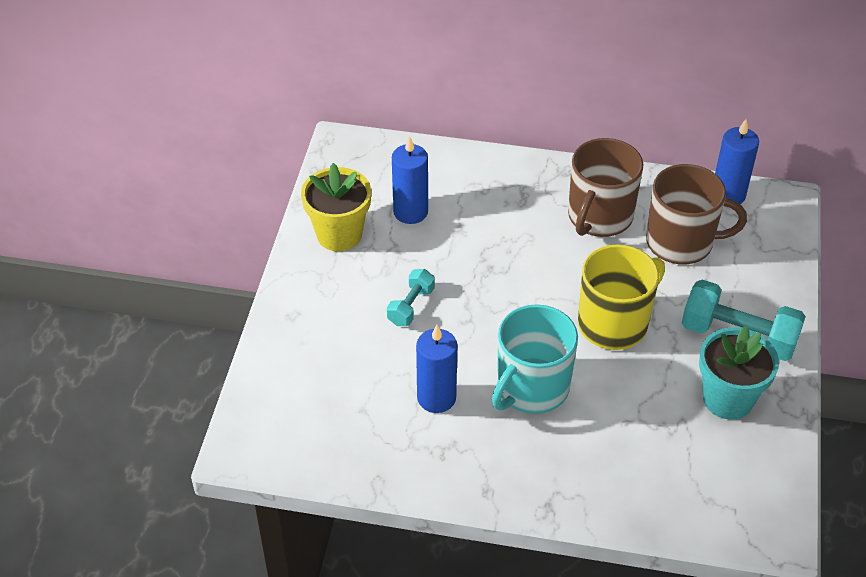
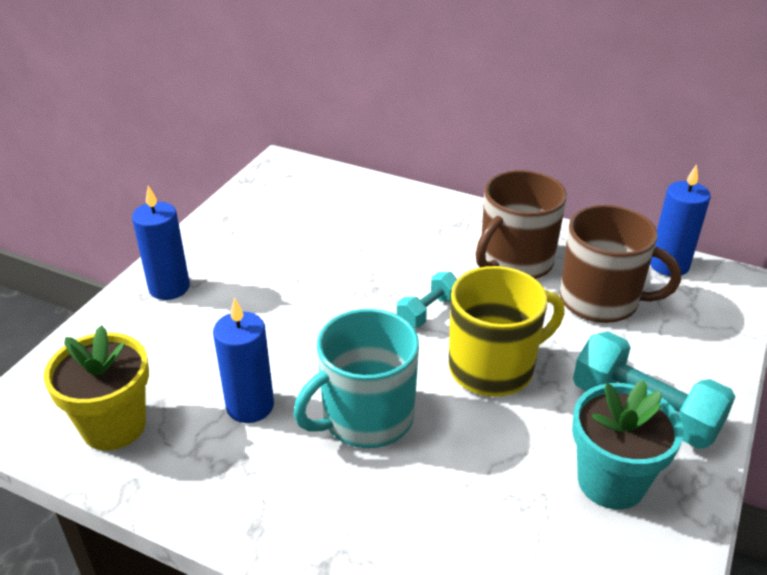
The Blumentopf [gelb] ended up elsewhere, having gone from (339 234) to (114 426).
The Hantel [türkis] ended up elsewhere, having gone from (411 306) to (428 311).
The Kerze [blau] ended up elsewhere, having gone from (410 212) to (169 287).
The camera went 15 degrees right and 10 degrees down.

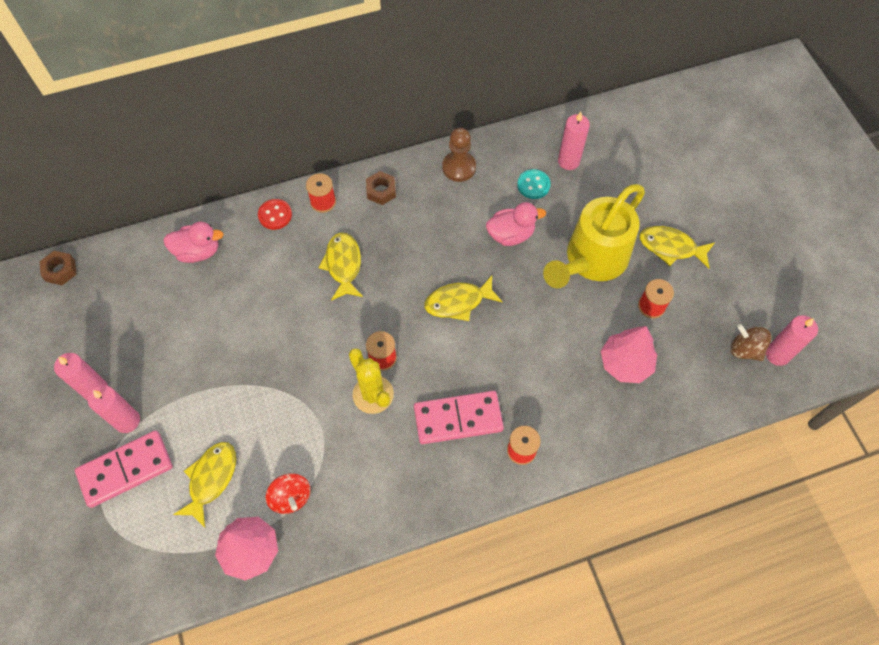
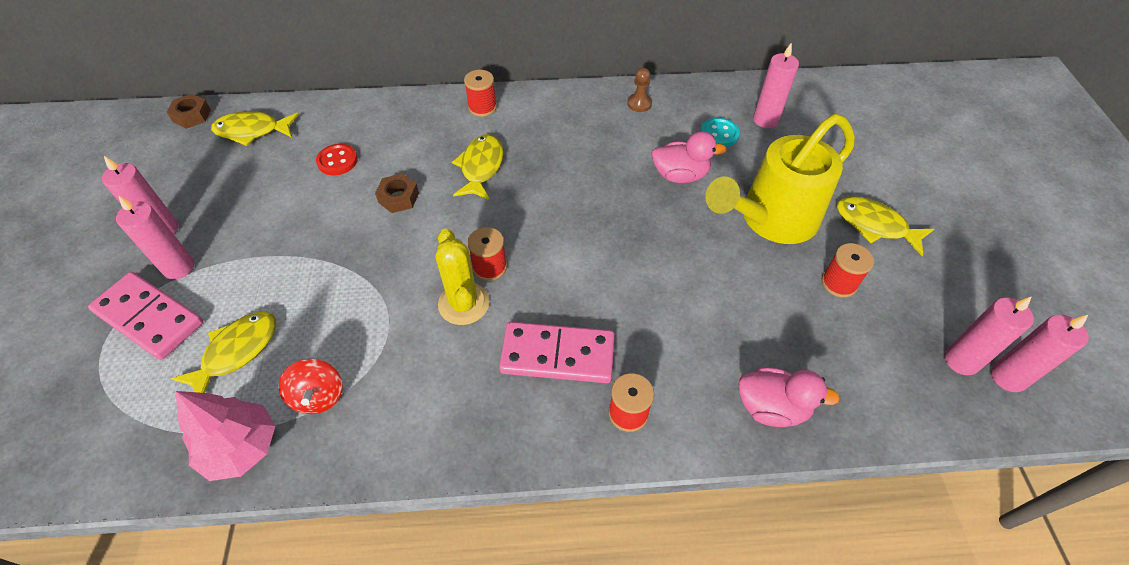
The second view lost the Baum [rosa] at (625 363).
The Ente [rosa] ended up elsewhere, having gone from (198 251) to (771 407).
The Knopf [rot] ended up elsewhere, having gone from (275 215) to (337 161).
The Sechskantmutter [braun] ended up elsewhere, having gone from (381 191) to (398 197).
The Fisch [gelb] ended up elsewhere, having gone from (458 302) to (252 131).
Where the Kreisel [braun] stood at (745 349), the Kerze [rosa] came to stand at (961 360).
The Dominostein [rosa] at (126 470) ended up facing another way, 45 degrees clockwise from before.
The size of the Bauer [braun] at (459 167) changed by a factor of 0.65.
The camera went 15 degrees right and 10 degrees down.

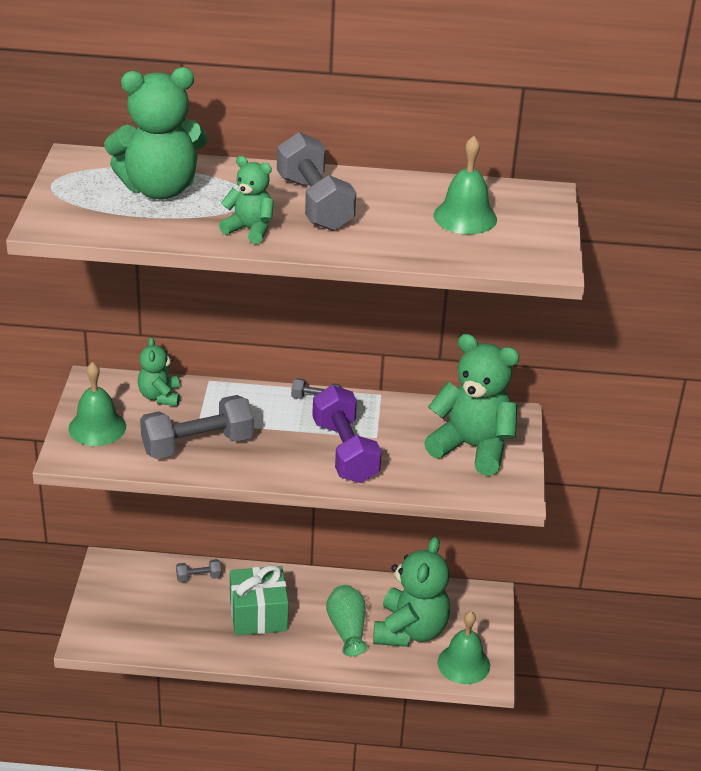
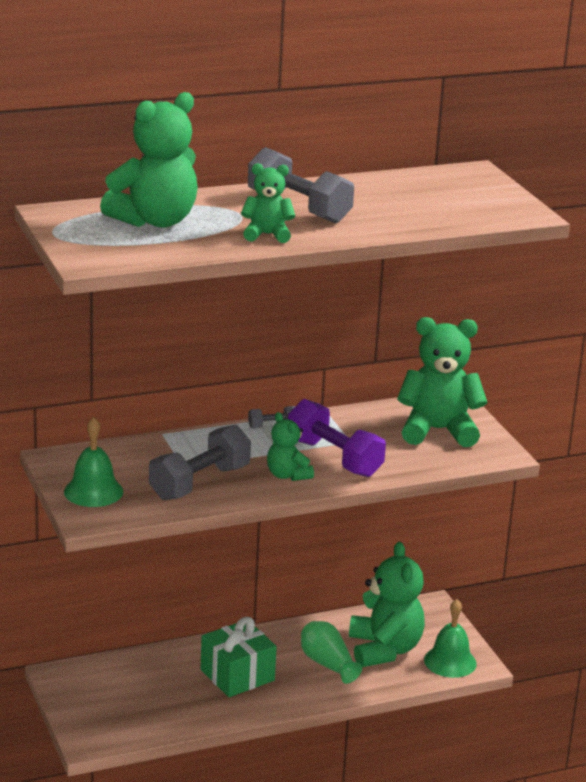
The second view lost the Hantel [grau] at (198 577).
The second view lost the Glocke [grün] at (465 217).
The Teddybär [grün] ended up elsewhere, having gone from (160 396) to (287 475).
The camera went 25 degrees left and 10 degrees down.

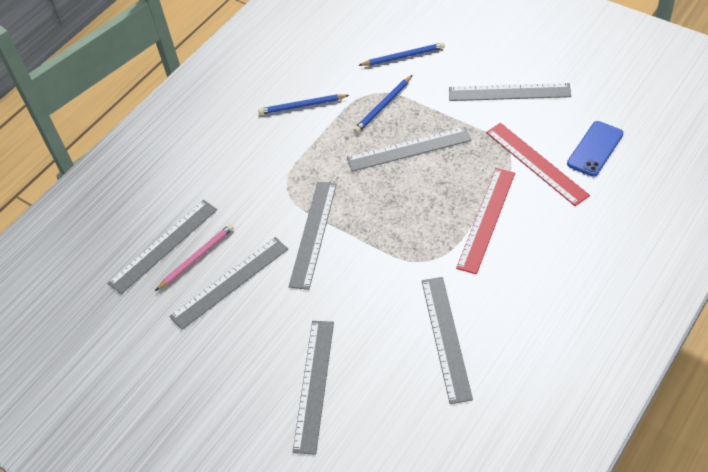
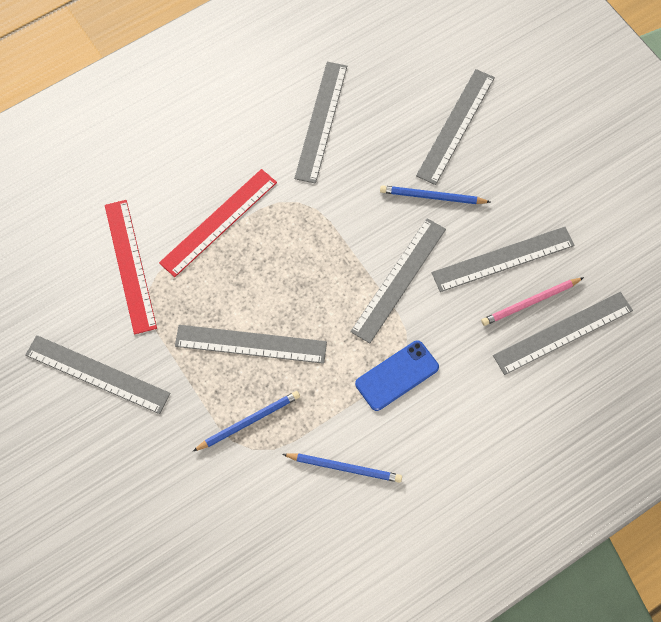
The Bleistift [blau] ended up elsewhere, having gone from (403 56) to (432 197).
The Handy [blau] ended up elsewhere, having gone from (595 149) to (397 375).
The camera went 165 degrees left and 15 degrees up.

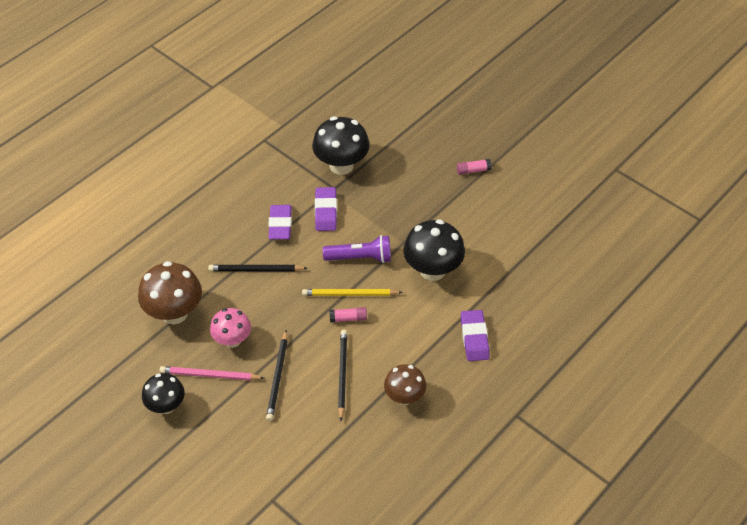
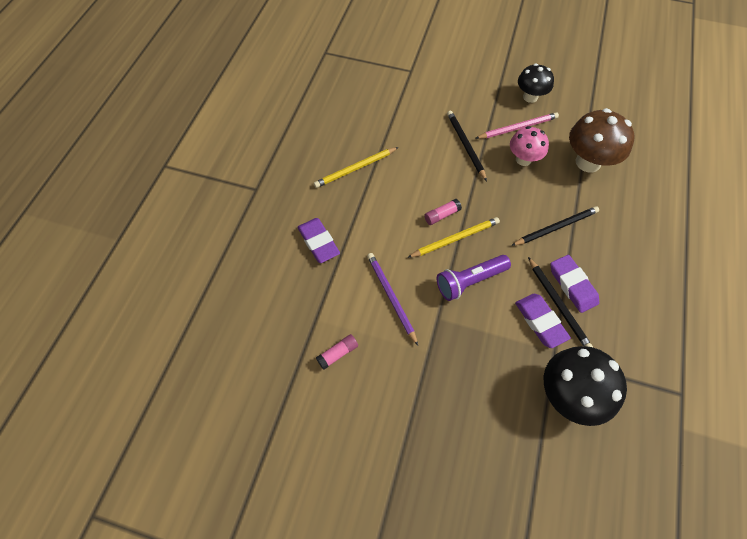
The Bleistift [schwarz] ended up elsewhere, having gone from (342 374) to (558 304).
The Klebestift [rosa] ended up elsewhere, having gone from (473 170) to (338 353).
Where the Pilz [braun] stood at (404 397), the Bleistift [gelb] came to stand at (355 168).
Where the Pilz [schwarz] stood at (432 270), the Bleistift [lila] came to stand at (391 297).
The camera went 155 degrees right and 10 degrees up.

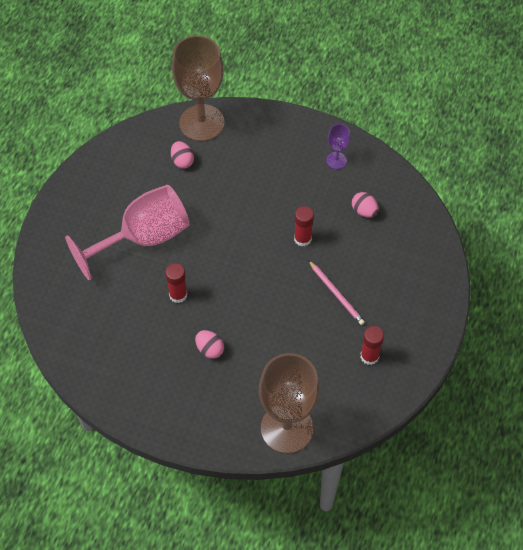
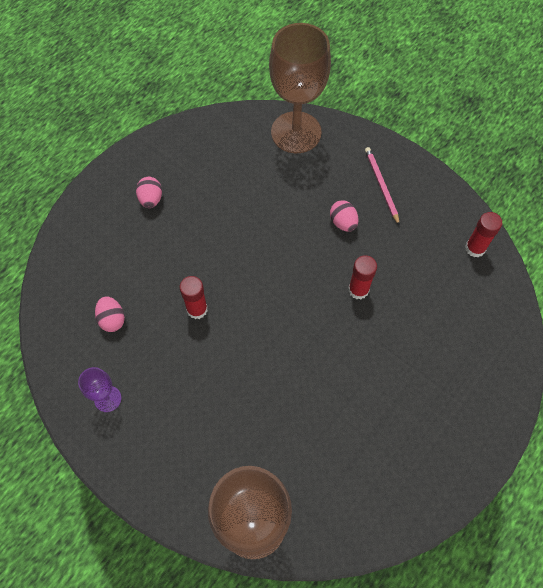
The second view lost the Kelch [rosa] at (143 238).
The Ei [rosa] ended up elsewhere, having gone from (182 161) to (151 199).
The Bleistift [rosa] ended up elsewhere, having gone from (336 294) to (381 185).
The Klebestift [rot] ended up elsewhere, having gone from (369 356) to (475 248).
The camera went 160 degrees left and 5 degrees up.

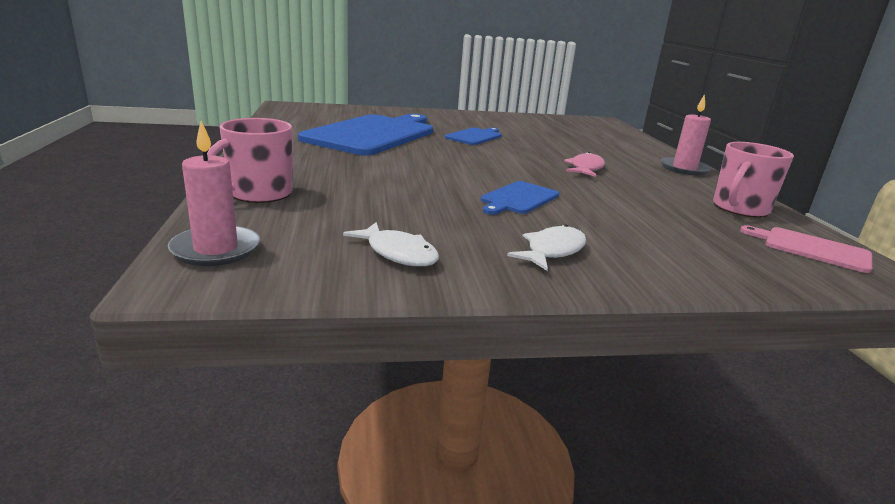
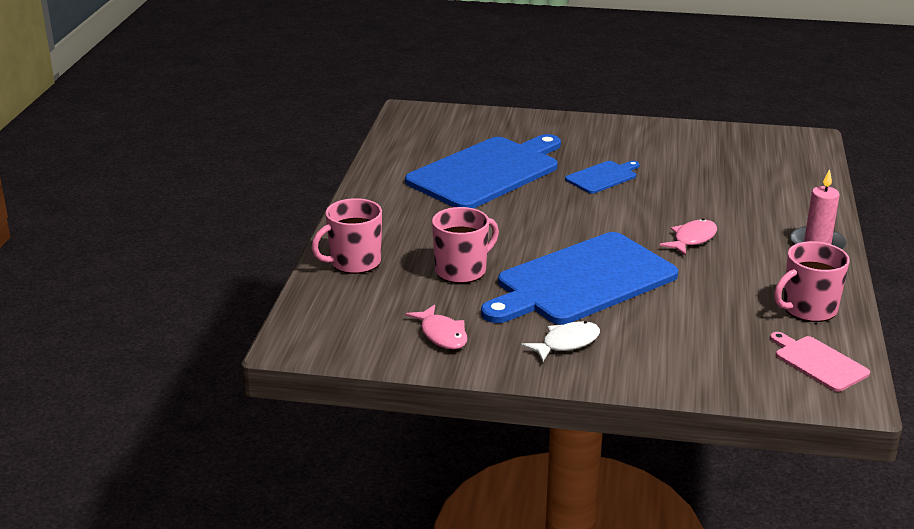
The second view lost the Kerze [rosa] at (216 249).
The second view gained the Tasse [rosa] at (462 270).
What was the Fisch [weiß] at (398 253) turned into the Fisch [rosa] at (442 335).
The size of the Schneidebrett [blau] at (518 198) changed by a factor of 2.19.
The camera went 20 degrees right and 5 degrees up.

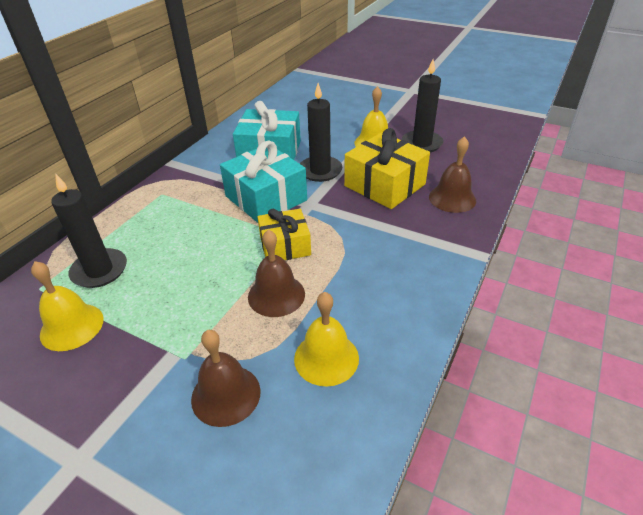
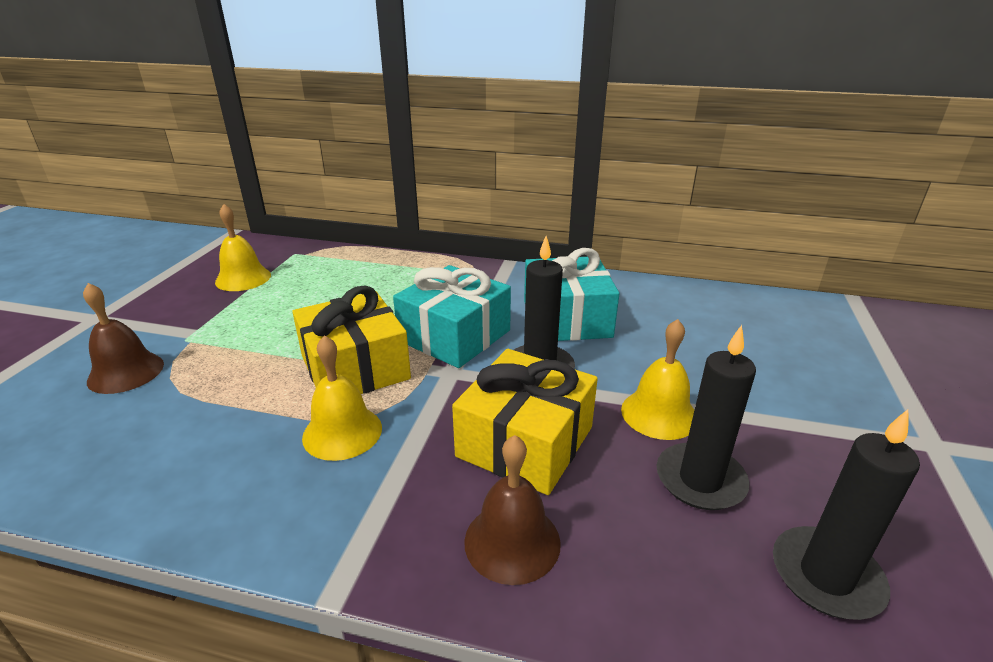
The second view lost the Glocke [braun] at (276 295).
The Kerze [schwarz] ended up elsewhere, having gone from (99 270) to (826 576).
The Glocke [gelb] ended up elsewhere, having gone from (326 358) to (342 432).
The size of the Geschenk [gelb] at (285 246) changed by a factor of 1.55.
The camera went 75 degrees right and 10 degrees down.

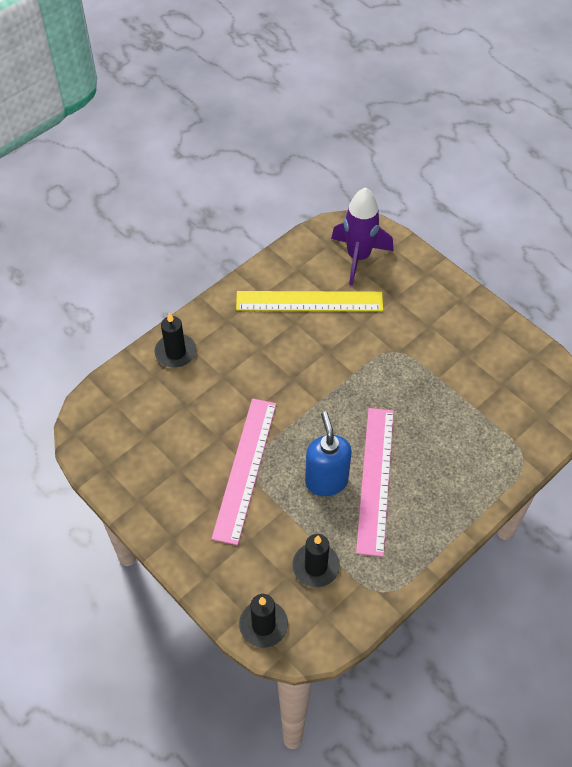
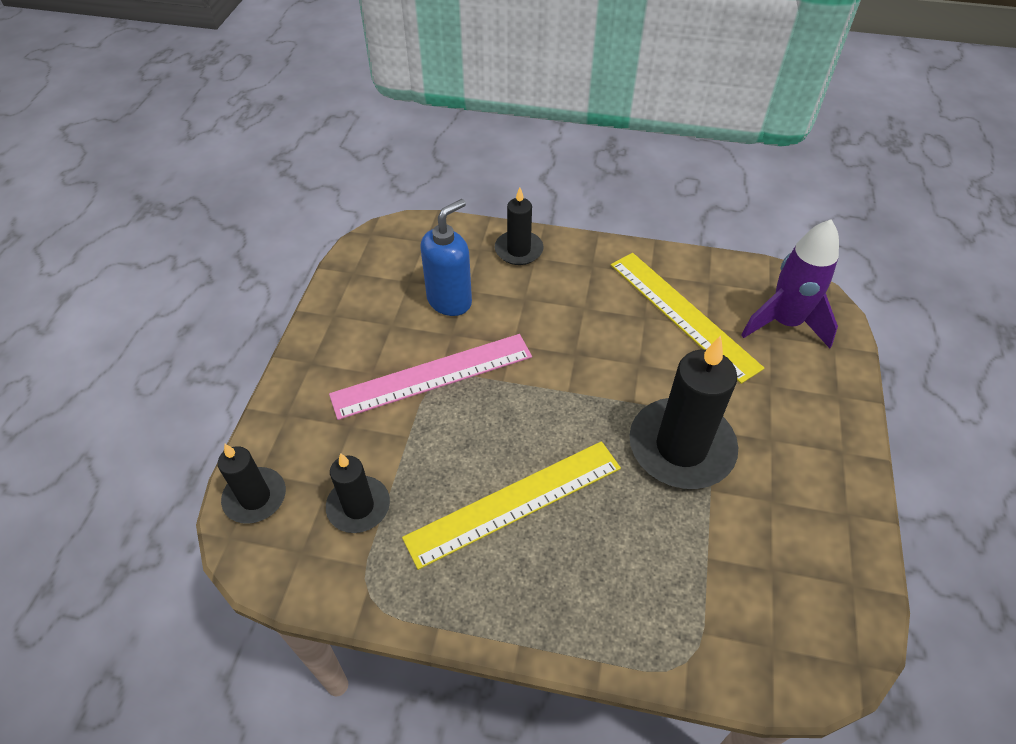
The second view gained the Kerze [schwarz] at (681 447).
The Seifenspender [blau] ended up elsewhere, having gone from (326 481) to (449 300).
What was the Lineal [rosa] at (375 479) turned into the Lineal [gelb] at (514 502).
The camera went 55 degrees right and 5 degrees down.

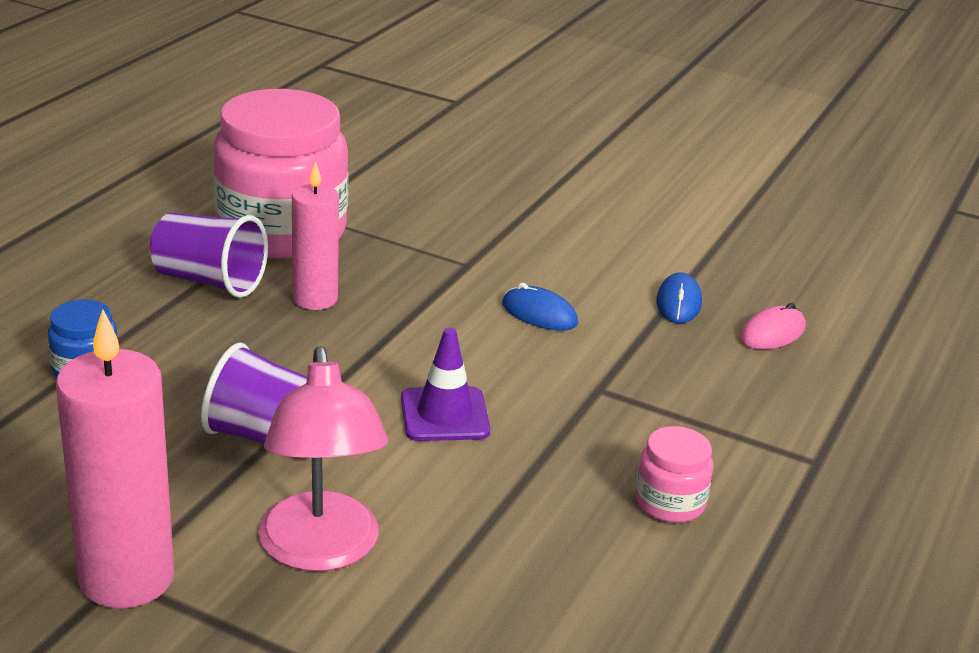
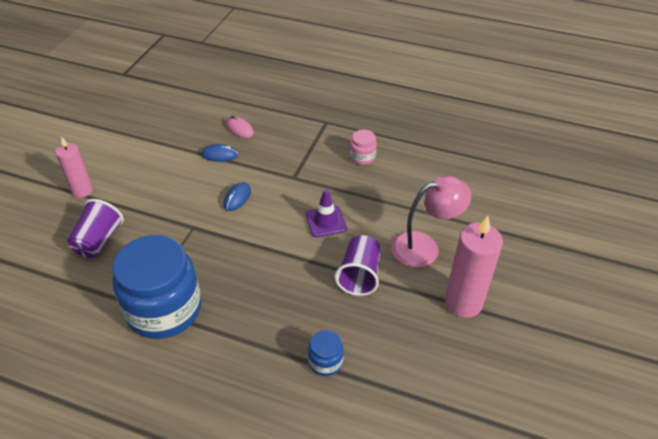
The Becher [lila] ended up elsewhere, having gone from (209 281) to (99 241).
The Kerze [rosa] ended up elsewhere, having gone from (315 299) to (82 190).
What was the Einmachglas [rosa] at (281 231) turned into the Einmachglas [blau] at (164 309).
The camera went 95 degrees left and 15 degrees up.

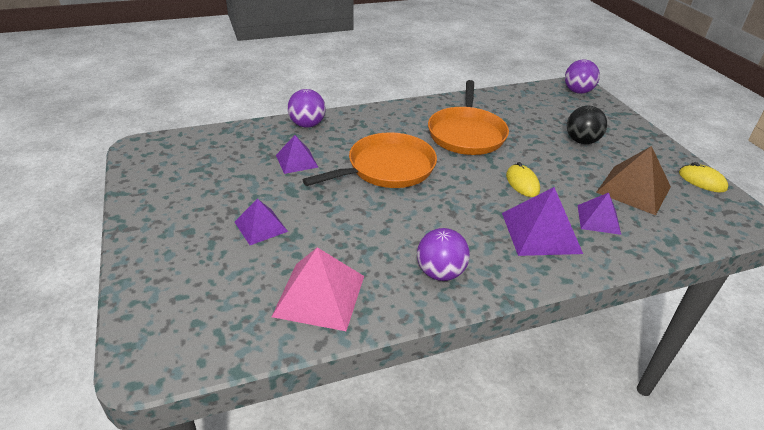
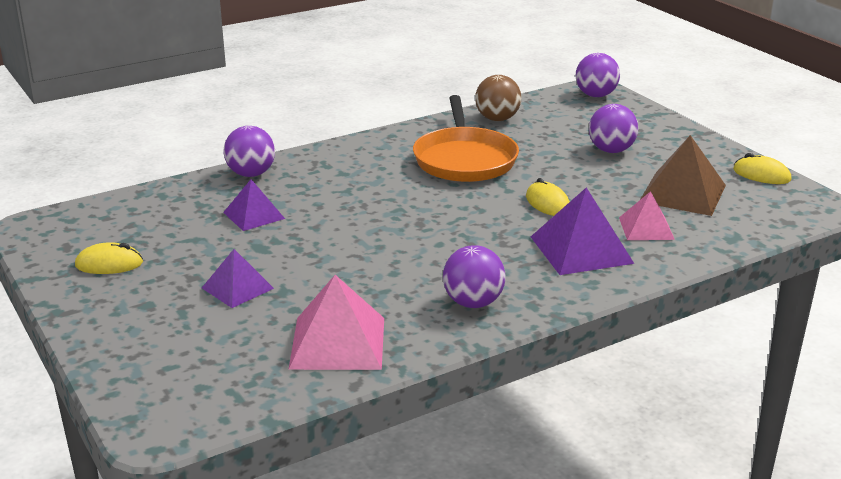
The second view lost the Pfanne [orange] at (387 168).
The second view gained the Computermaus [gelb] at (109 264).
The second view gained the Ball [braun] at (497 119).
What was the Ball [schwarz] at (581 141) turned into the Ball [lila] at (611 150).
What was the Pyramide [lila] at (598 219) turned into the Pyramide [rosa] at (646 228).
The camera went 10 degrees left and 10 degrees down.

